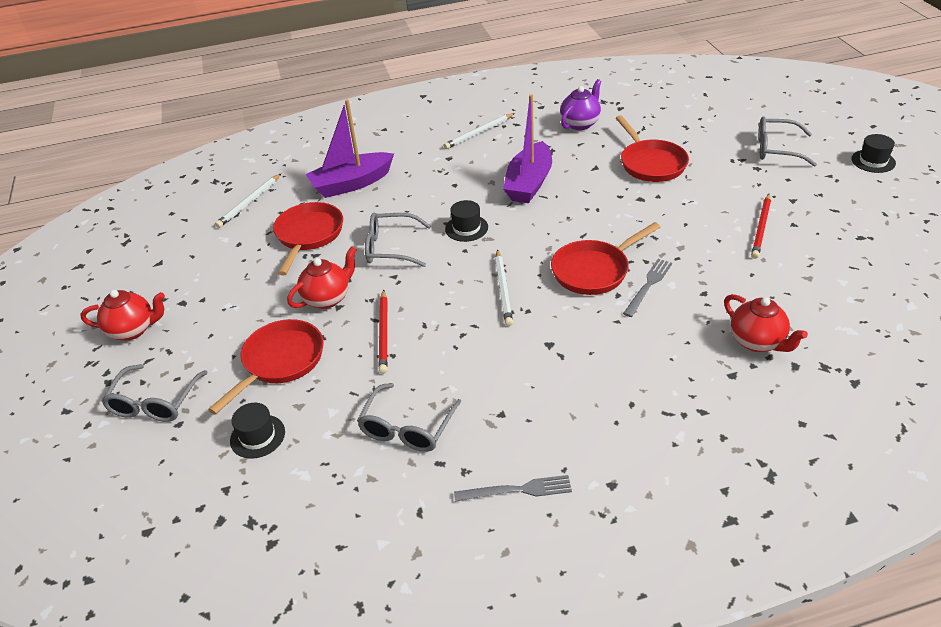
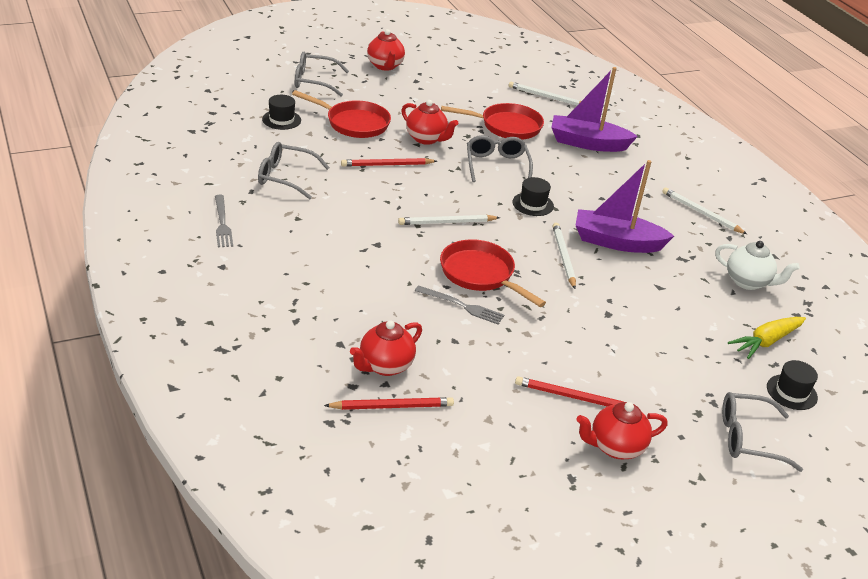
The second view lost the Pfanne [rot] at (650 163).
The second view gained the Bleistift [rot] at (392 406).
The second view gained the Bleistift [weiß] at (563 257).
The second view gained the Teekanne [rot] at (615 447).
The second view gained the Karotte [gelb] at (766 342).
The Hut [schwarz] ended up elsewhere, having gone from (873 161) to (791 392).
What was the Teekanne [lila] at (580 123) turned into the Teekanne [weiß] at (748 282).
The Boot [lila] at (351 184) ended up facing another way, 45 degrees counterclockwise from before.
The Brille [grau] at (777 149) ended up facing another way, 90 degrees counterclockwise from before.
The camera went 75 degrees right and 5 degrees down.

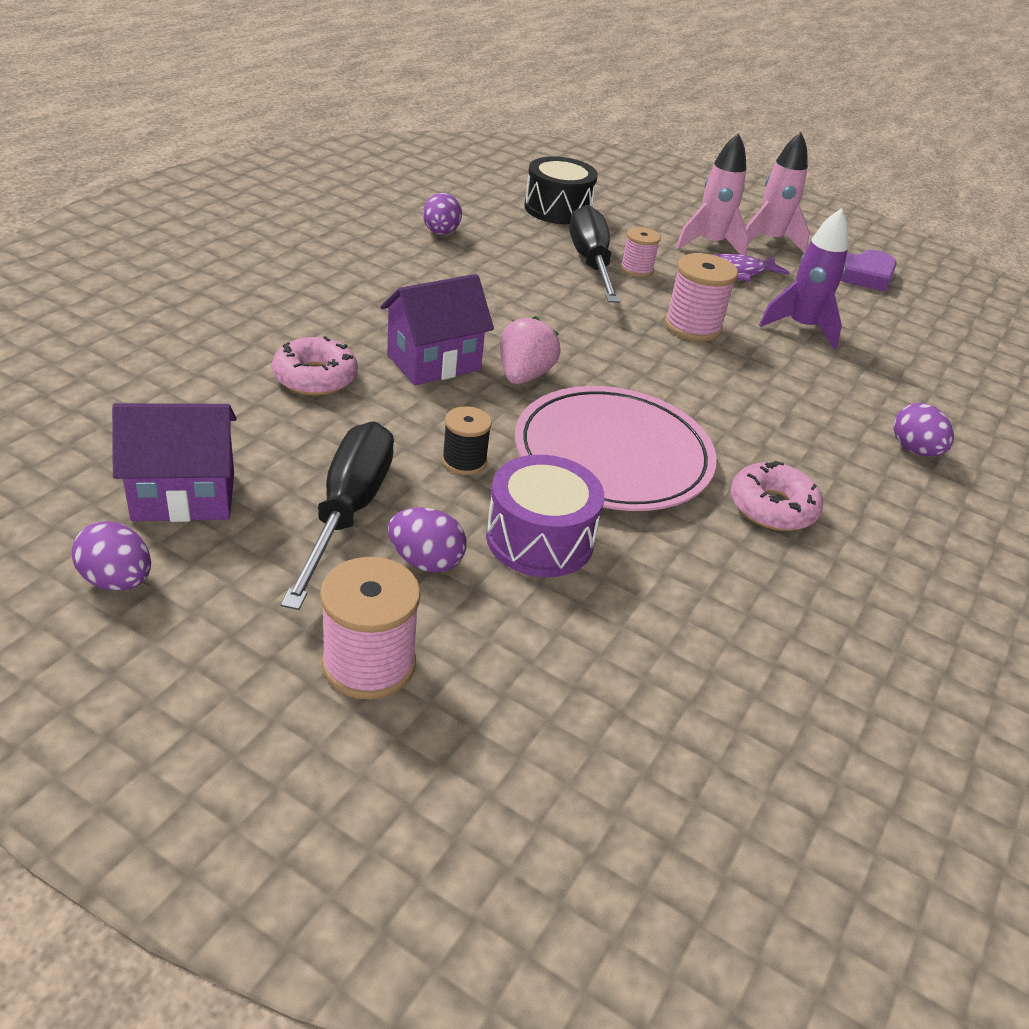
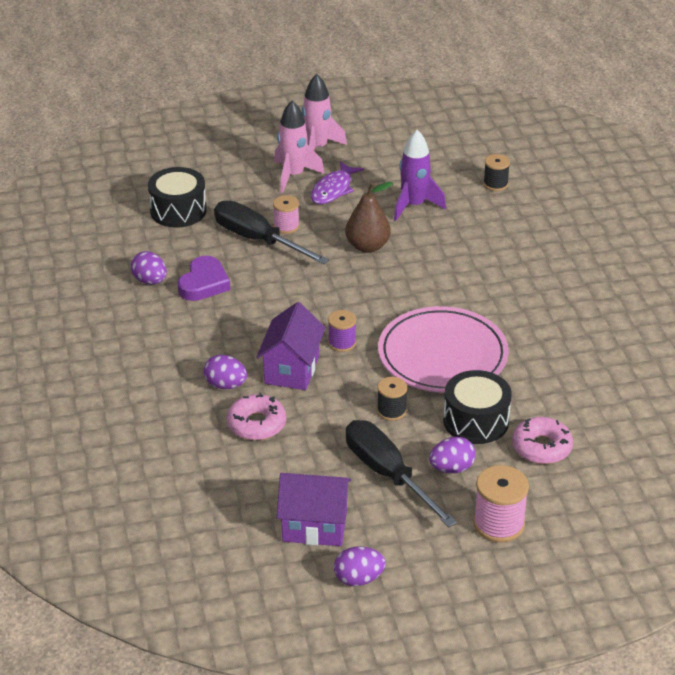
The second view gained the Garnrolle [schwarz] at (495 184).
The Donut [rosa] ended up elsewhere, having gone from (772 507) to (541 447).
The Herz [lila] ended up elsewhere, having gone from (863 275) to (204 283).
The Ei [lila] ended up elsewhere, having gone from (914 450) to (225 385).
Where the Erdbeere [rosa] stood at (524 376), the Garnrolle [lila] came to stand at (342 343).
Where the Garnrolle [rosa] stood at (692 327), the Birne [braun] came to stand at (367 246).
What was the Trommel [lila] at (540 539) turned into the Trommel [schwarz] at (476 421).
The Haus [lila] at (184 496) ended up facing another way, 60 degrees clockwise from before.
The camera went 40 degrees left and 0 degrees up.

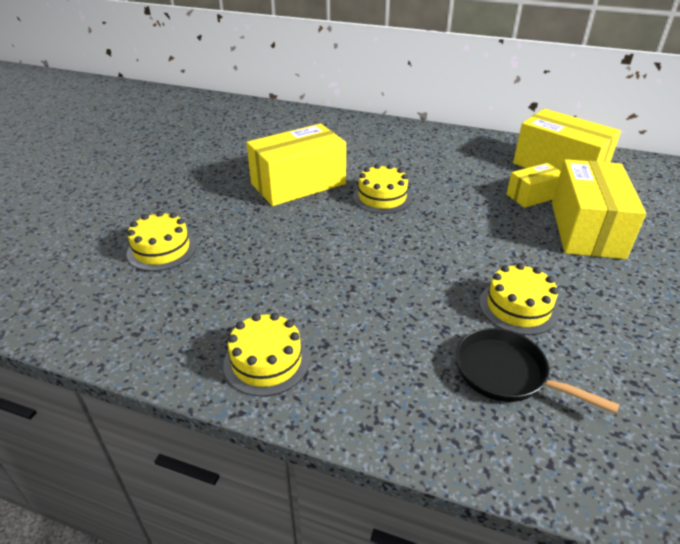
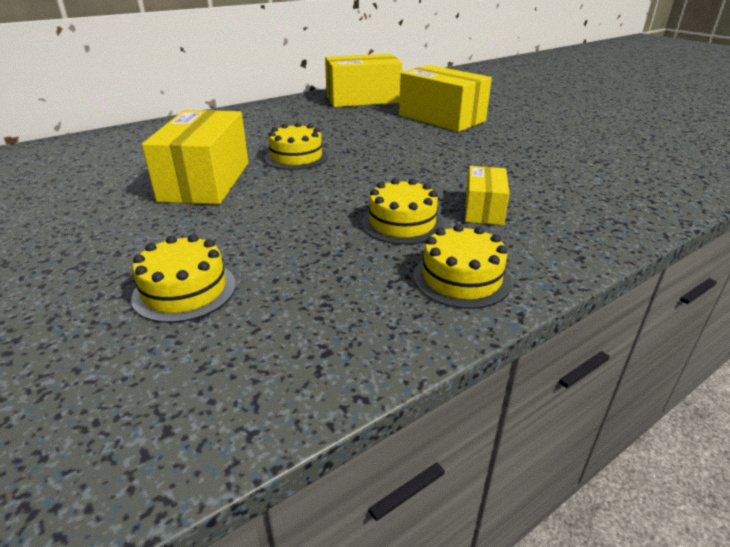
The second view lost the Pfanne [schwarz] at (507 374).
The Kuchen [gelb] ended up elsewhere, having gone from (518 307) to (402 223).
The Schachtel [gelb] ended up elsewhere, having gone from (533 196) to (483 209).
The camera went 55 degrees left and 5 degrees down.

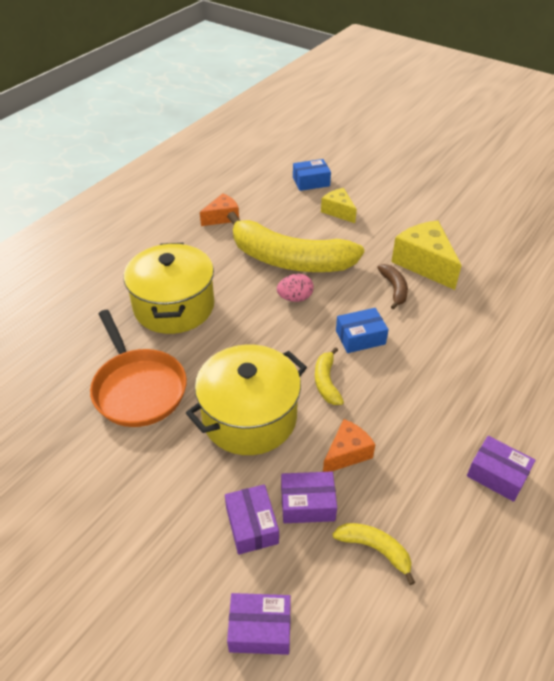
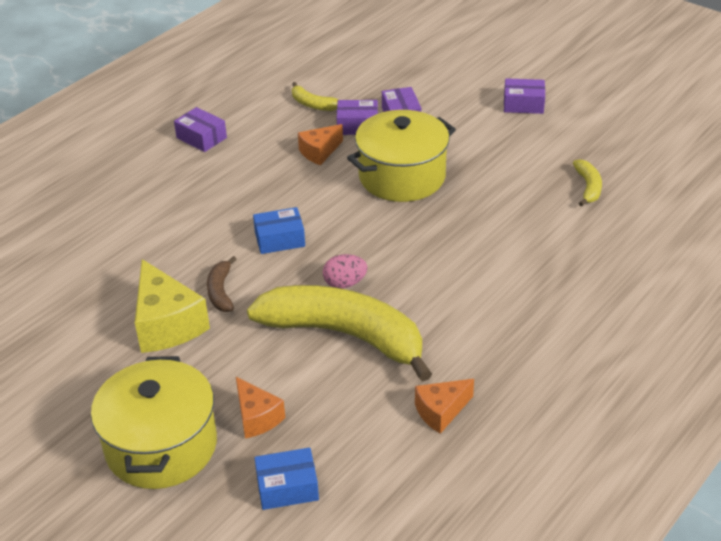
The second view lost the Pfanne [orange] at (138 388).
The Kochtopf [gelb] ended up elsewhere, having gone from (174 306) to (161 446).
The Schachtel [lila] ended up elsewhere, having gone from (260 629) to (523 104).
The Banane [gelb] ended up elsewhere, having gone from (326 382) to (588 187).
What was the Käse [gelb] at (338 211) turned into the Käse [orange] at (257 417).
The camera went 175 degrees left and 5 degrees down.

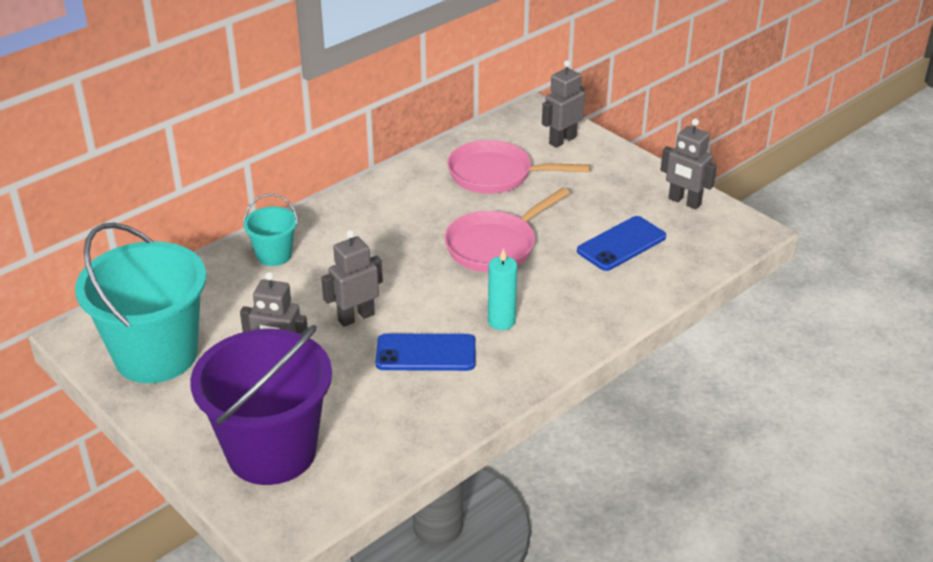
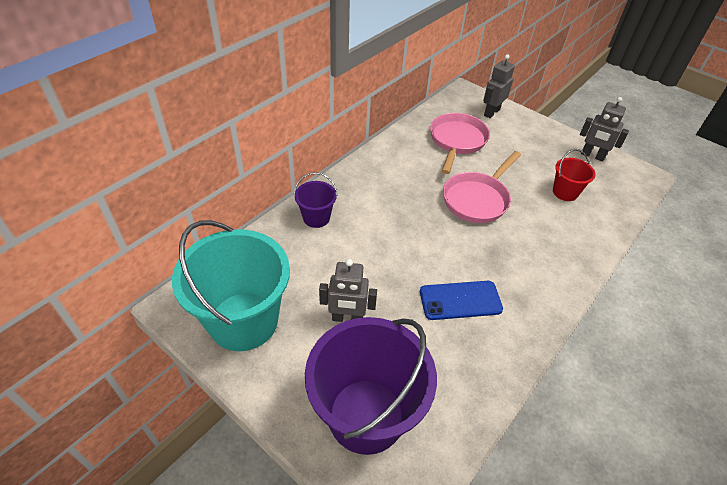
The second view lost the Roboter [grau] at (356 317).
The second view lost the Kerze [türkis] at (501 321).
Where the Handy [blau] stood at (621 244), the Eimer [rot] came to stand at (565 192).
What was the Eimer [türkis] at (274 255) turned into the Eimer [lila] at (316 218).
The Pfanne [rosa] at (496 175) ended up facing another way, 105 degrees clockwise from before.
The camera went 10 degrees left and 10 degrees up.

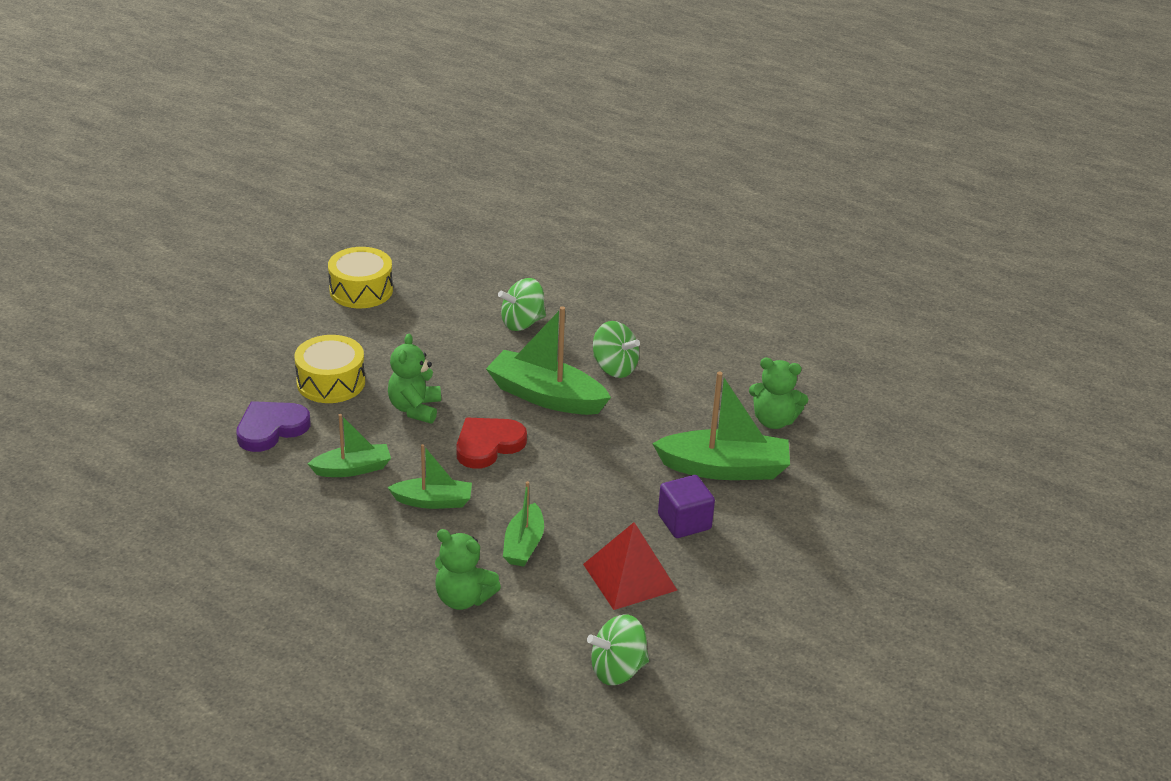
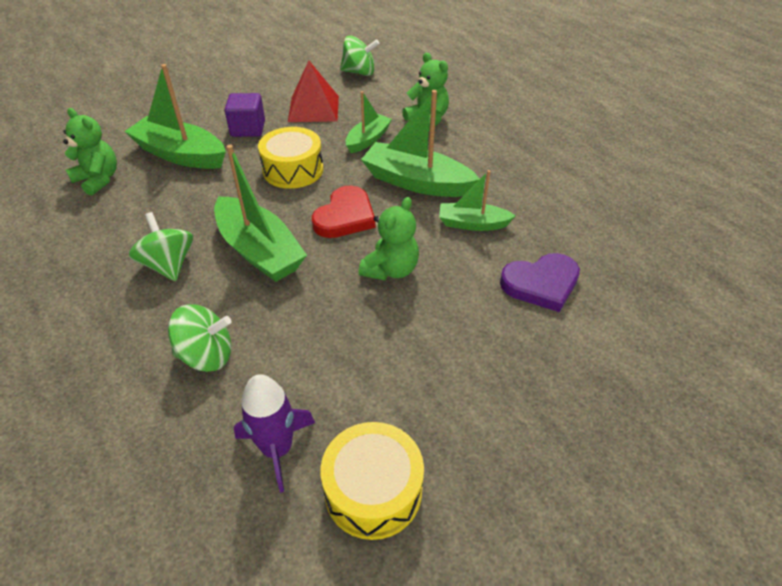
The second view gained the Rakete [lila] at (277 449).
The Trommel [gelb] ended up elsewhere, having gone from (331 382) to (293 170).
The Herz [rot] at (488 445) ended up facing another way, 45 degrees counterclockwise from before.
The size of the Boot [grün] at (433 501) changed by a factor of 1.69.
The camera went 155 degrees left and 10 degrees up.

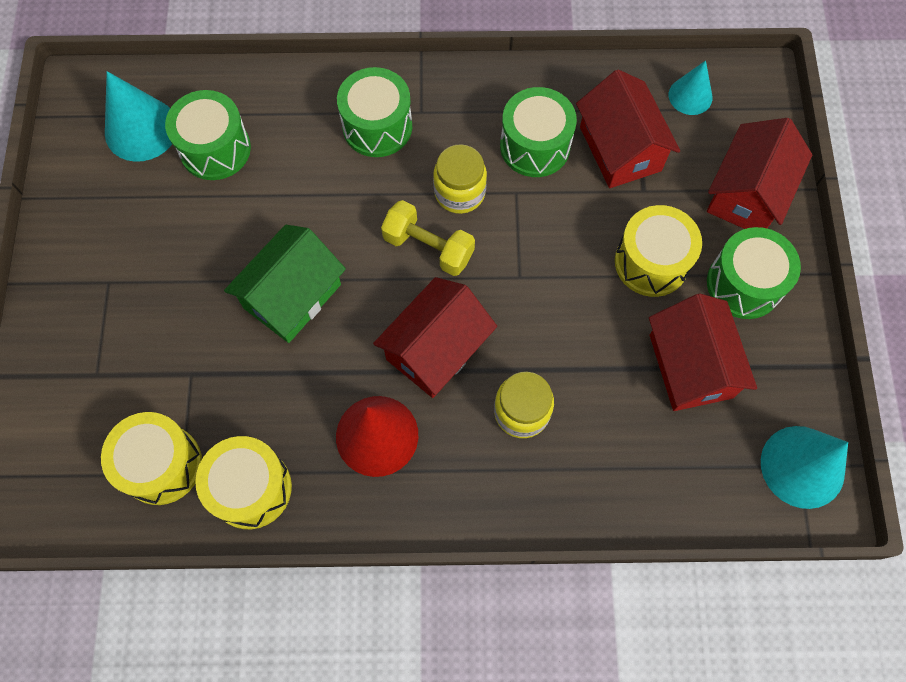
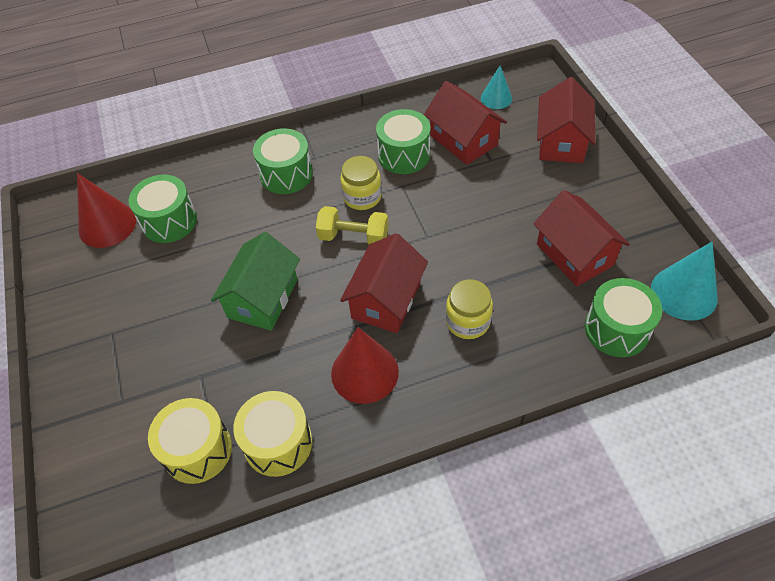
The second view lost the Trommel [gelb] at (651 262).
The Trommel [grün] ended up elsewhere, having gone from (744 284) to (617 329).
What was the Kegel [türkis] at (141 129) turned into the Kegel [rot] at (107 225).
The camera went 15 degrees left and 15 degrees down.

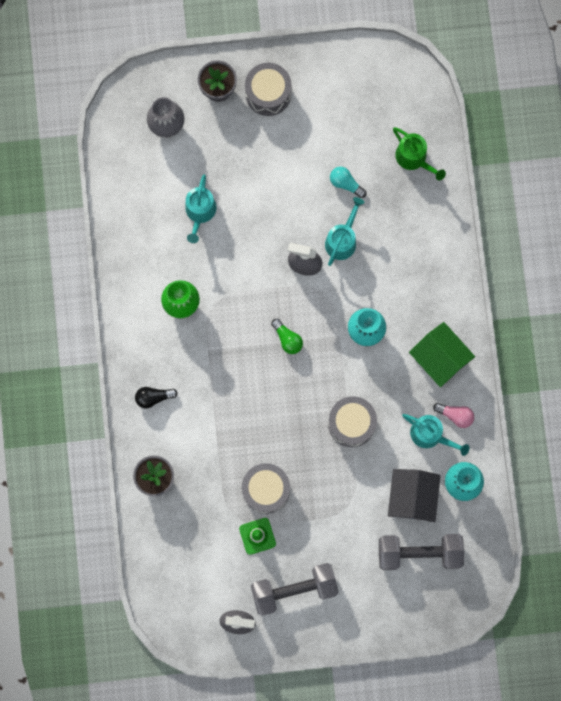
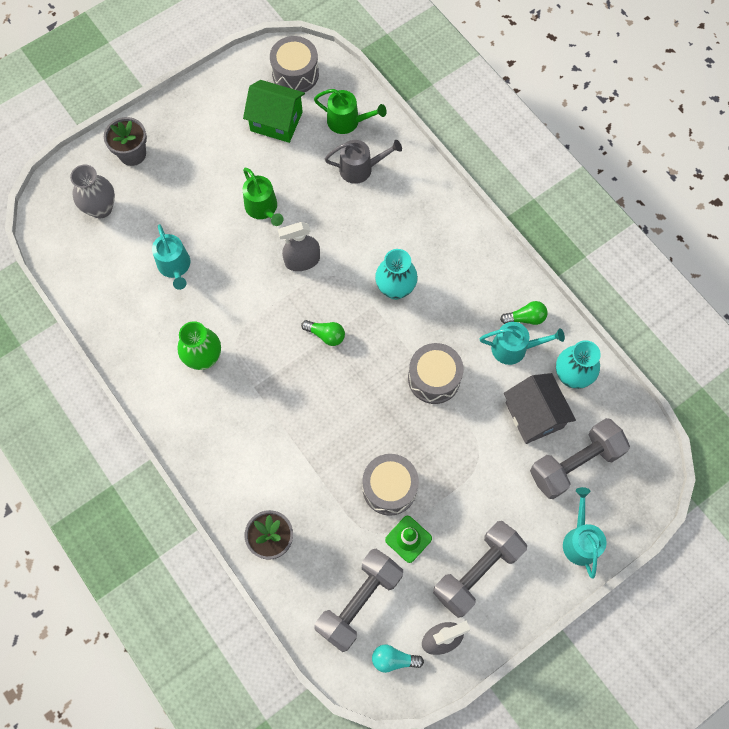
The second view lost the Glühbirne [schwarz] at (153 397).
The second view gained the Gießkanne [grün] at (263 208).
The second view gained the Hantel [grau] at (359 602).
The second view gained the Gießkanne [grau] at (360 168).
The Trommel [grau] ended up elsewhere, having gone from (268 93) to (295 74).
The Gießkanne [türkis] ended up elsewhere, having gone from (342 240) to (580 540).
The Glühbirne [türkis] ended up elsewhere, having gone from (345 183) to (393 659).
The Haus [grün] ended up elsewhere, having gone from (439 358) to (276 121).
What was the Glühbirne [rosa] at (455 415) turned into the Glühbirne [grün] at (525 318).
The camera went 30 degrees left and 10 degrees down.

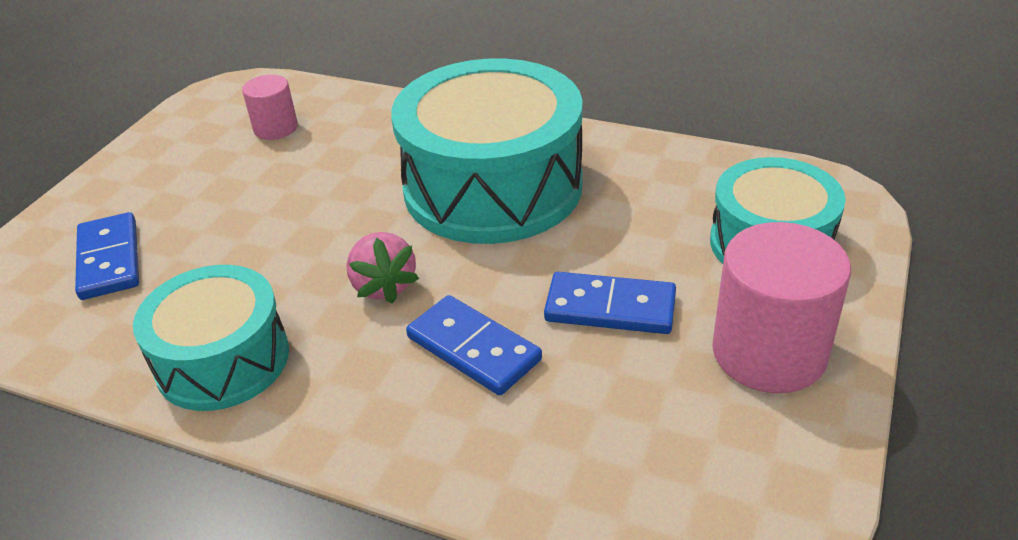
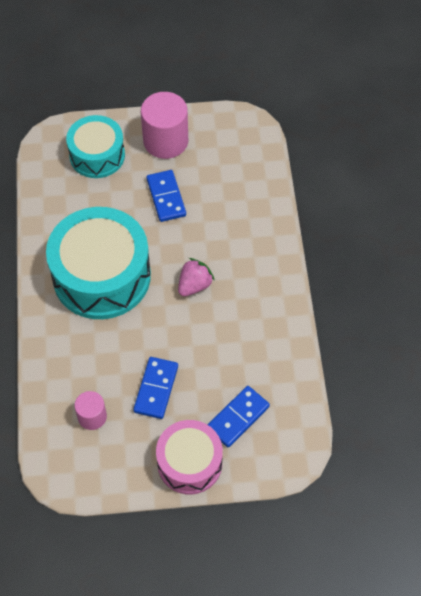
The second view lost the Trommel [türkis] at (223 360).
The second view gained the Trommel [rosa] at (189 463).
The Dominostein [blau] ended up elsewhere, having gone from (474 348) to (156 389).
The camera went 120 degrees left and 20 degrees up.

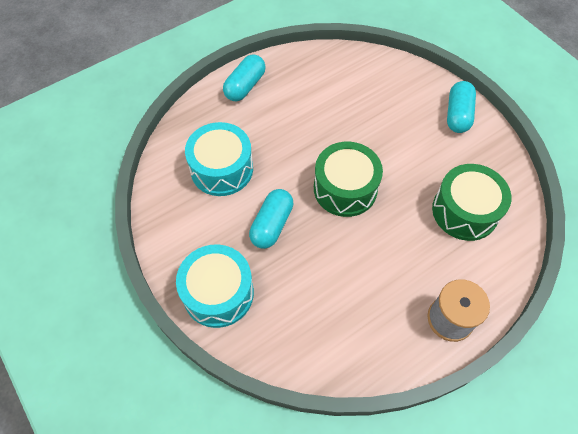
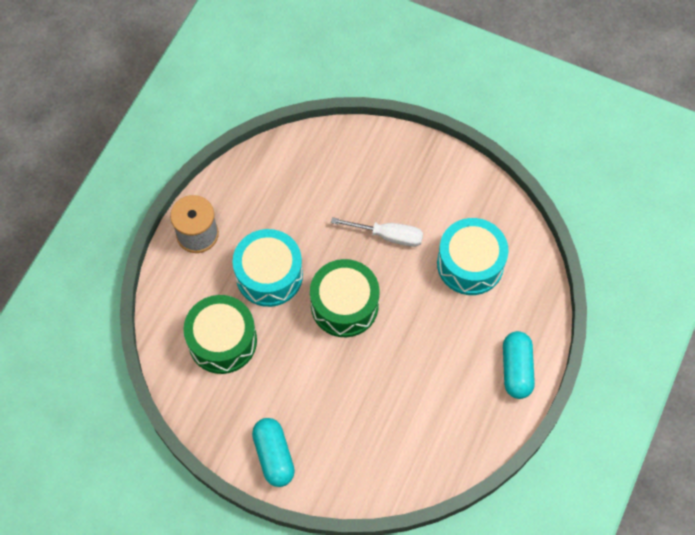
The Trommel [türkis] ended up elsewhere, having gone from (218 293) to (269 275).
Where the Kapsel [türkis] stood at (272 225), the Schraubenzieher [weiß] came to stand at (389 236).
The camera went 150 degrees right and 5 degrees up.

